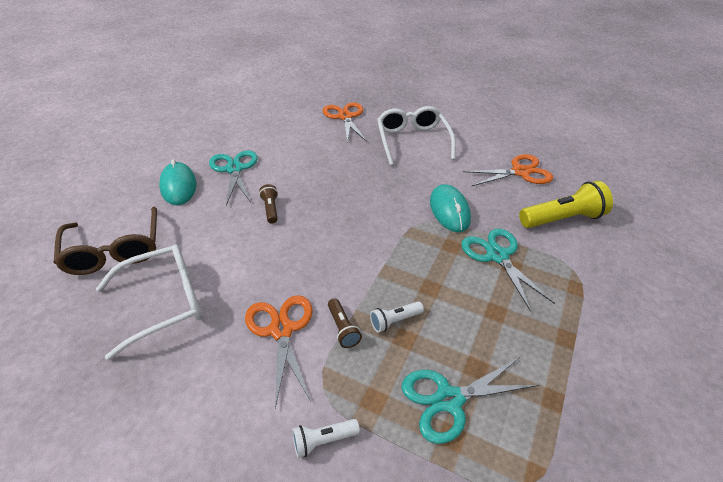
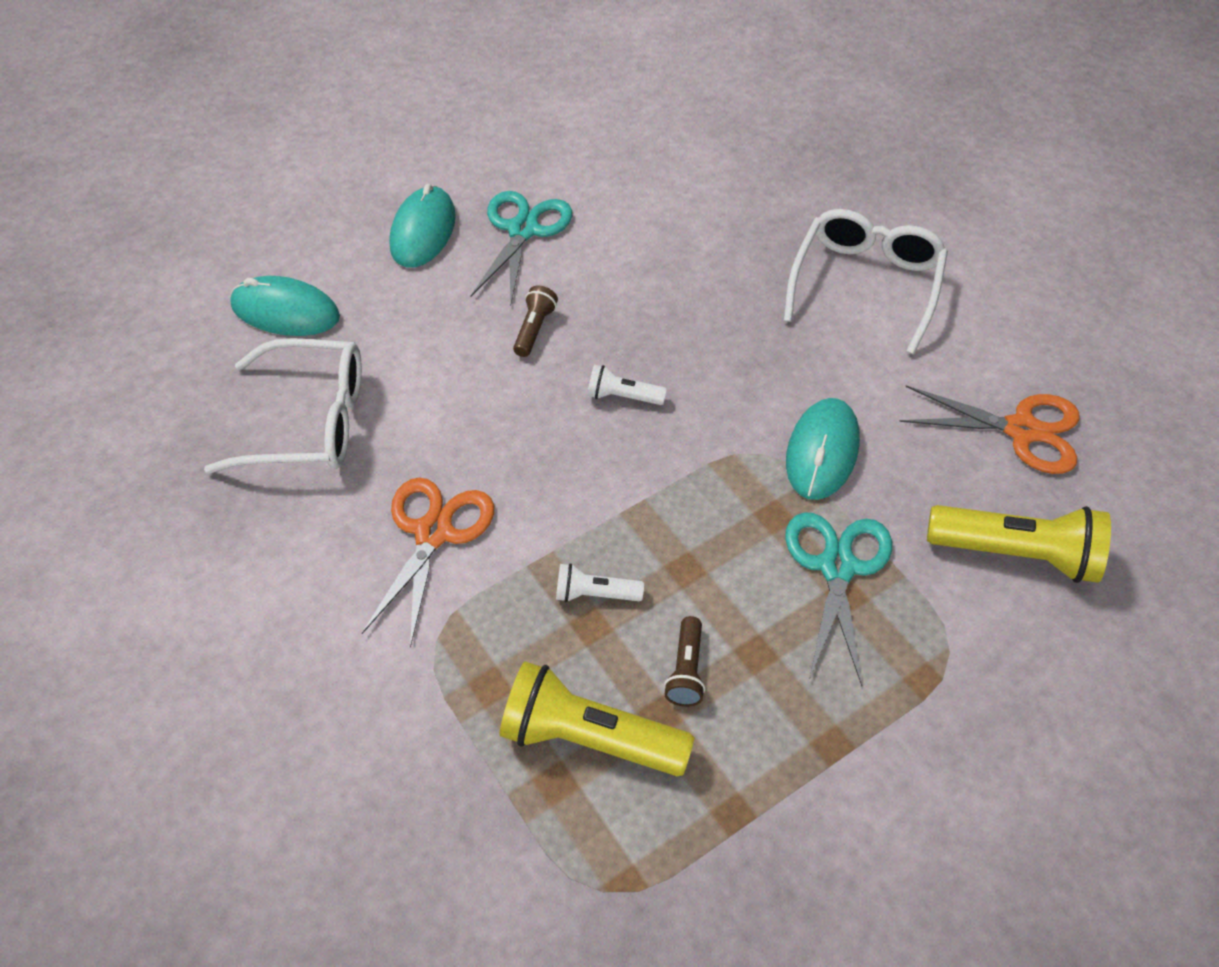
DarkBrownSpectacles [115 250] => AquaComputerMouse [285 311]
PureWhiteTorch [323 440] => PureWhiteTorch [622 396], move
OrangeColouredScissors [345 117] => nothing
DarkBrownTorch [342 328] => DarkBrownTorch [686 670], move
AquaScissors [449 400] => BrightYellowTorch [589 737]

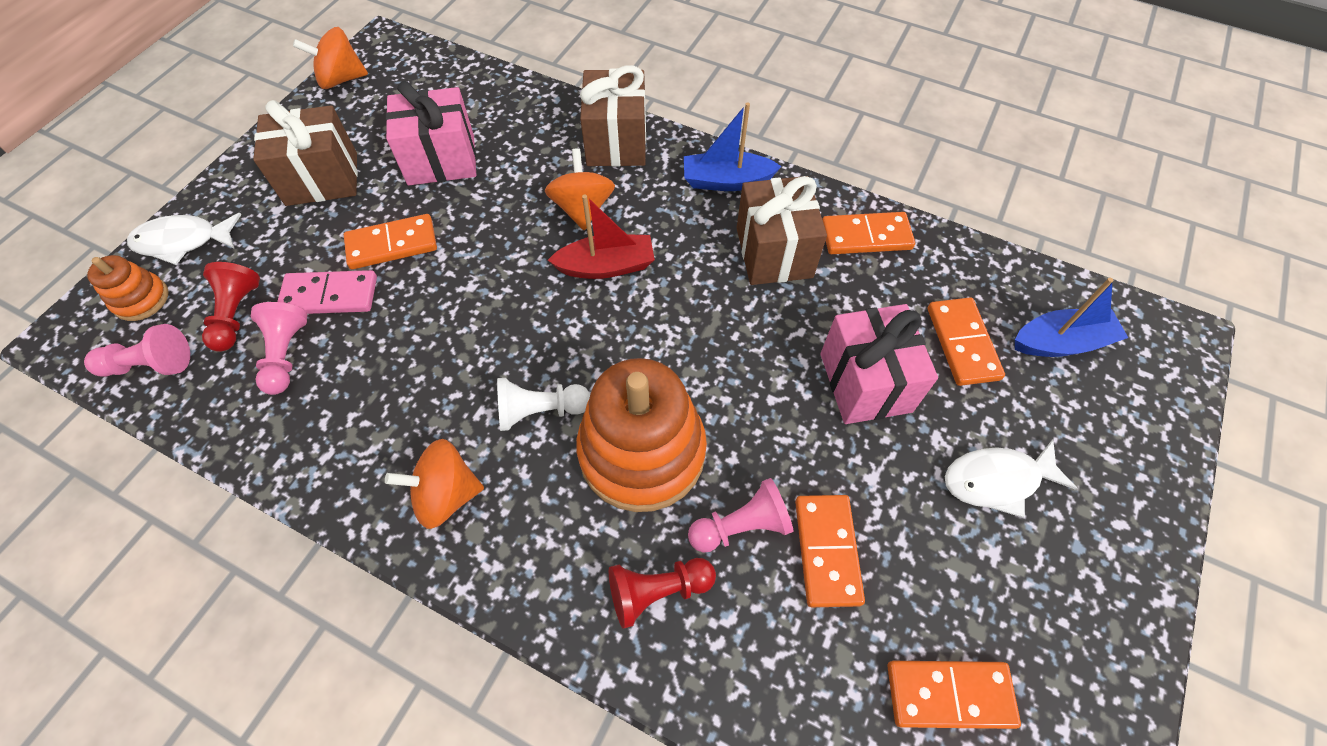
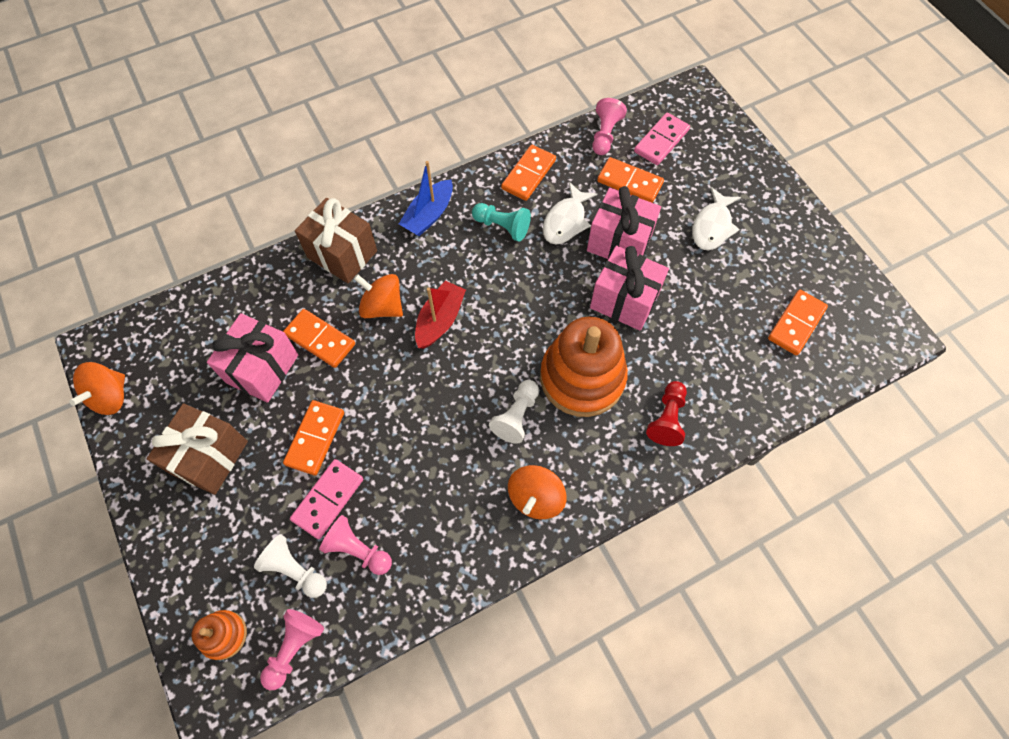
PureWhiteFishFigure [183 241] => PureWhiteFishFigure [566 221], move
ScarletGamePawn [236 314] => PureWhiteGamePawn [295 570]
RosyGamePawn [741 526] => RosyGamePawn [605 135], move
DarkBrownPresent [774 252] => AquaGamePawn [502 226]
OrangeColouredDominoPiece [827 551] => OrangeColouredDominoPiece [320 339], move
BlueToyBoat [1060 342] => RosyDominoPiece [661 141]
nothing => RosyPresent [624 300]

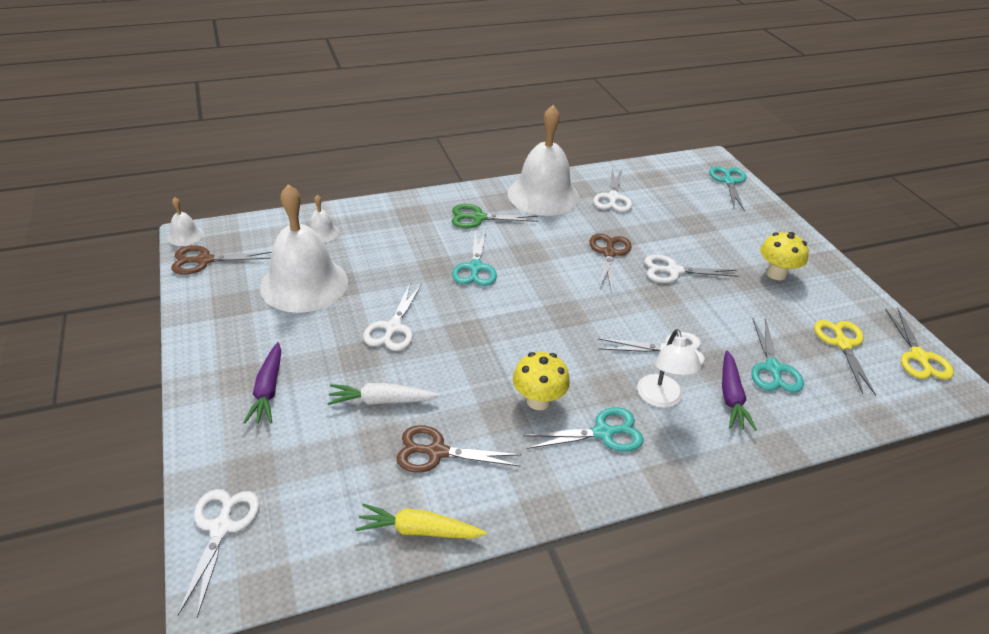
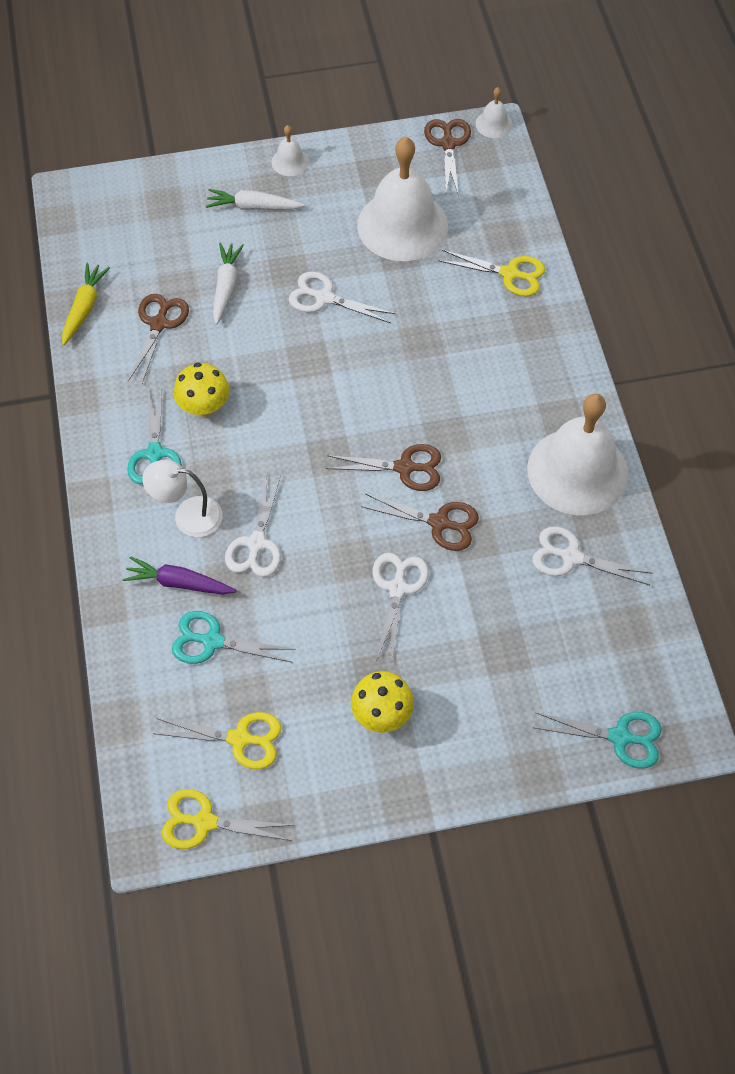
PureWhiteScissors [221 528] => nothing
VioletToyCarrot [268 390] => PureWhiteToyCarrot [253 207]
PureWhiteHandBell [322 233] => PureWhiteHandBell [290 162], move
EmeraldScissors [478 218] => nothing
AquaScissors [475 268] => nothing
nothing => DarkBrownScissors [405 468]
nothing => BrightYellowScissors [509 274]

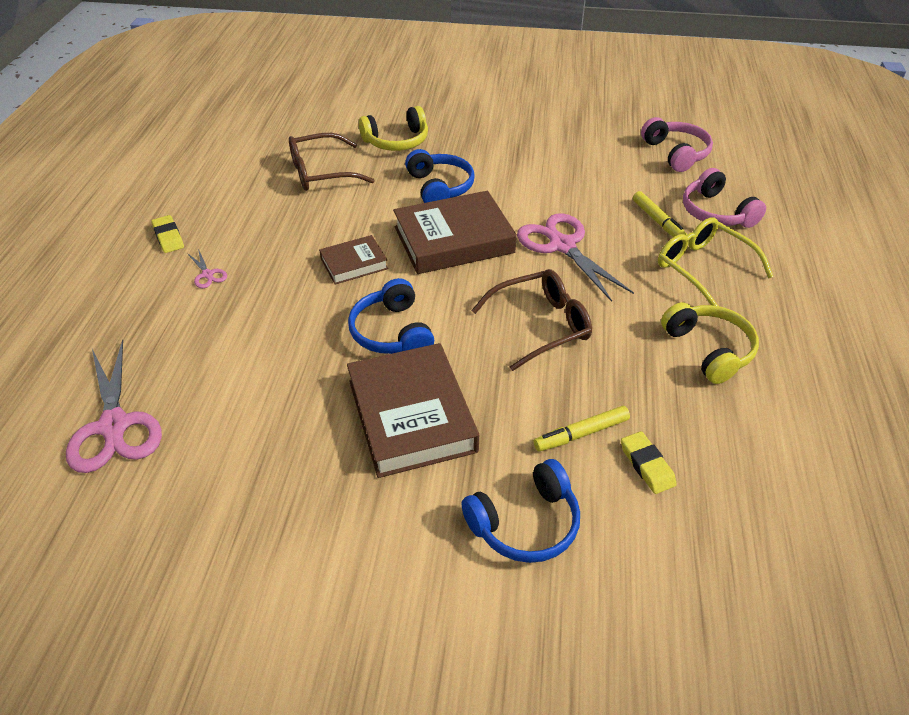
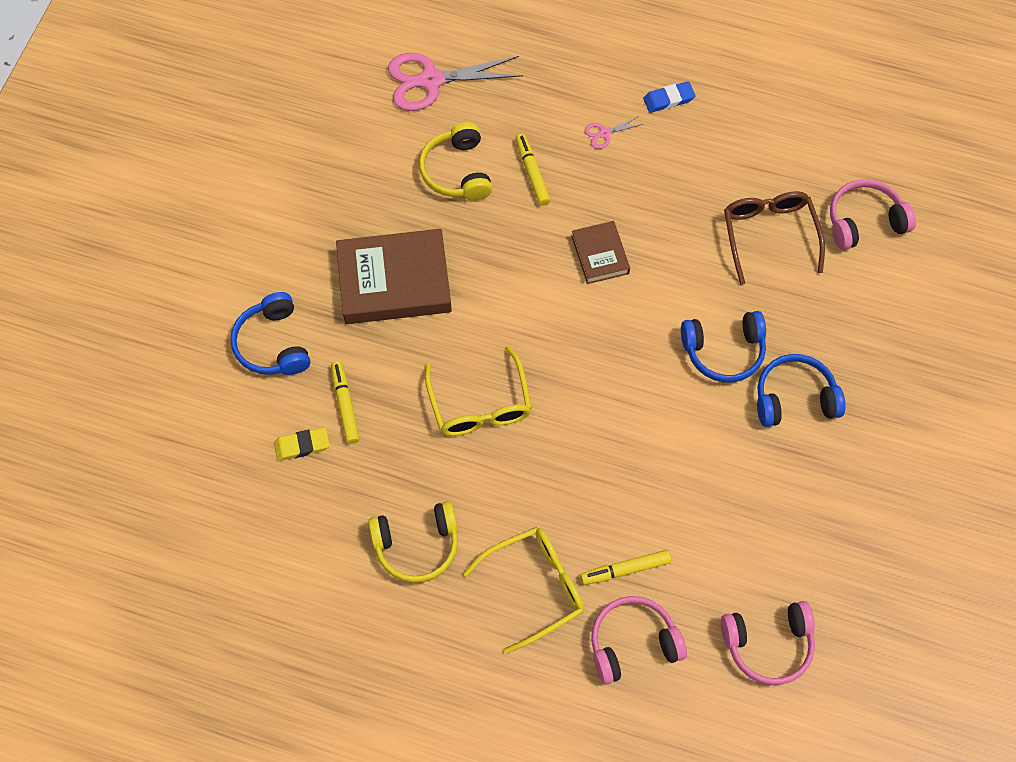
BrightYellowEraser [168 237] => BlueEraser [668 99]
BlueHeadset [392 332] => BlueHeadset [794 398], move
BrightYellowHeadset [397 141] => BrightYellowHeadset [457 171], move
DarkBrownHardback [453 240] => nothing
DarkBrownSpectacles [541 325] => BrightYellowSpectacles [480 405]
RosyScissors [562 246] => nothing
nothing => BrightYellowFeltPen [532 173]
nothing => RosyHeadset [864 221]

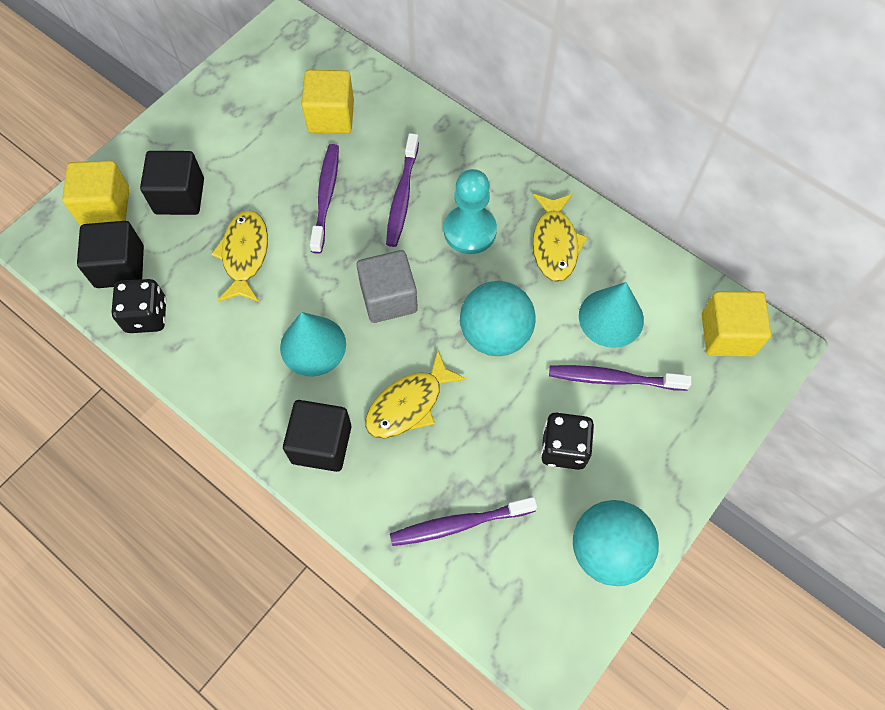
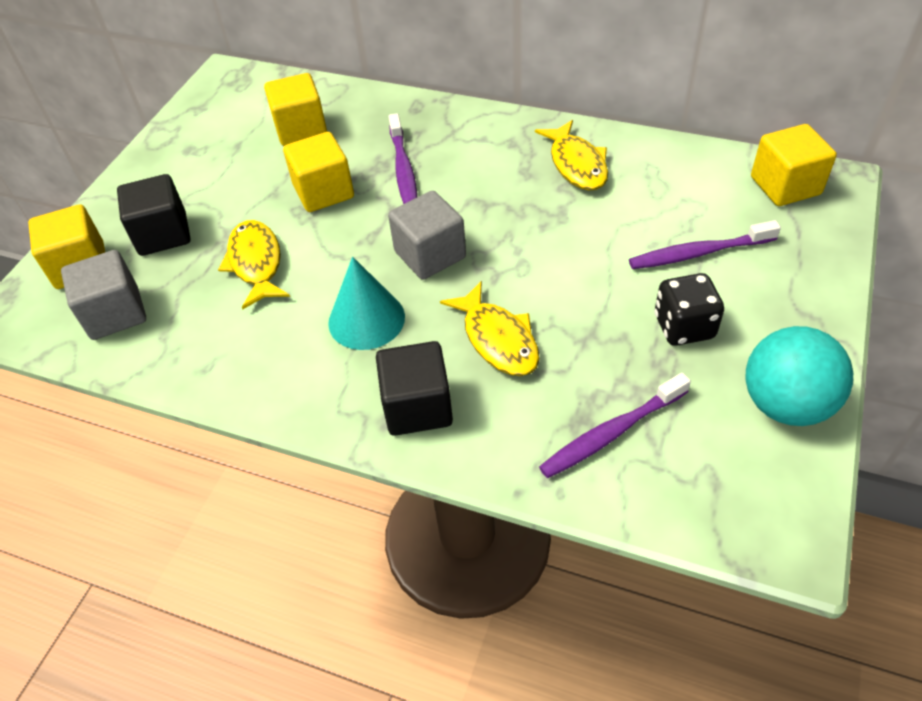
JetBlackCube [120 267] => GreyCube [115 313]
JetBlackDice [146 316] => nothing
VioletDentalBrush [326 196] => BrightYellowCube [323 192]
BrightYellowFishFigure [409 404] => BrightYellowFishFigure [498 339], 60 degrees counterclockwise
AquaGamePawn [470 231] => nothing
AquaPlayBall [495 334] => nothing
AquaConeShape [611 317] => nothing

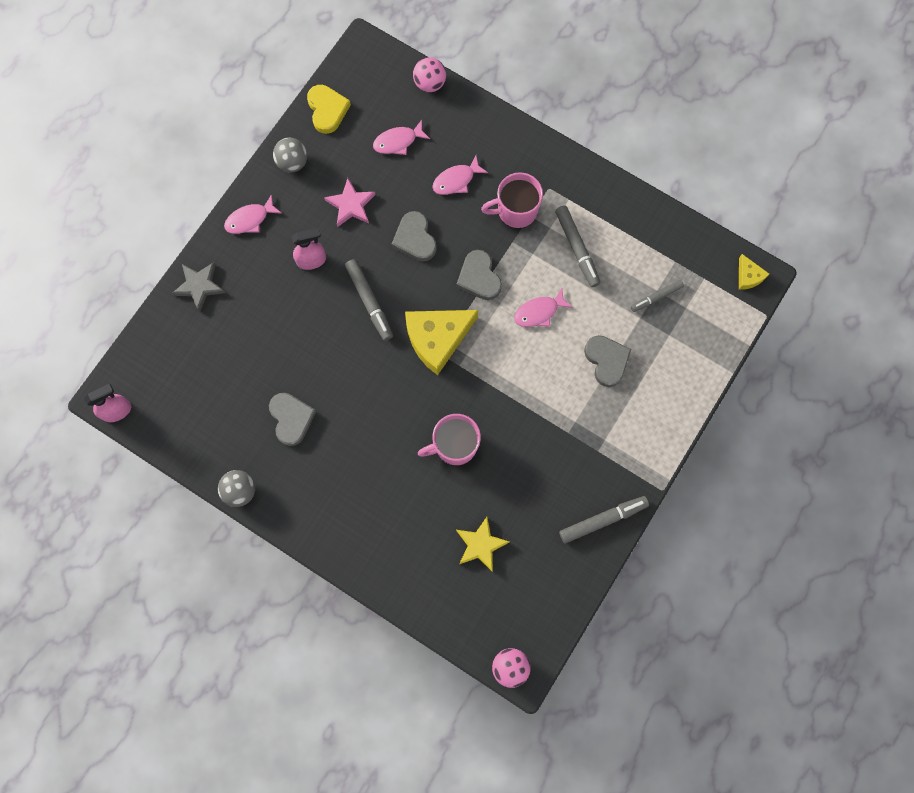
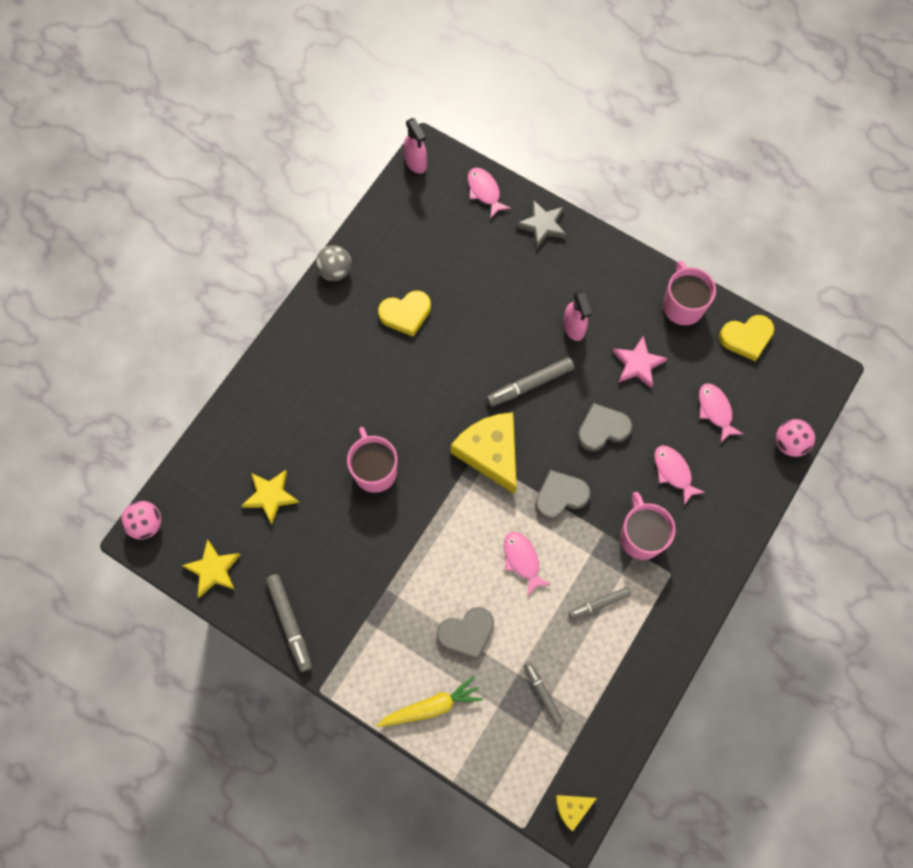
RosyFishFigure [250 219] => RosyFishFigure [484 191], move
GreyHeart [291 419] => BrightYellowHeart [405 314]
GreyPlayBall [292 162] => RosyTeaMug [682 306]
GreyFeltPen [577 248] => GreyFeltPen [599 604], x0.65
nothing => BrightYellowStar [213 569]
nothing => BrightYellowToyCarrot [431 706]

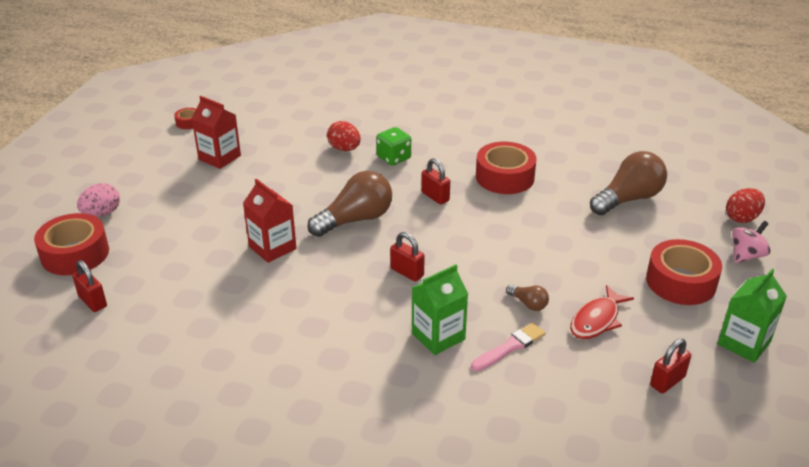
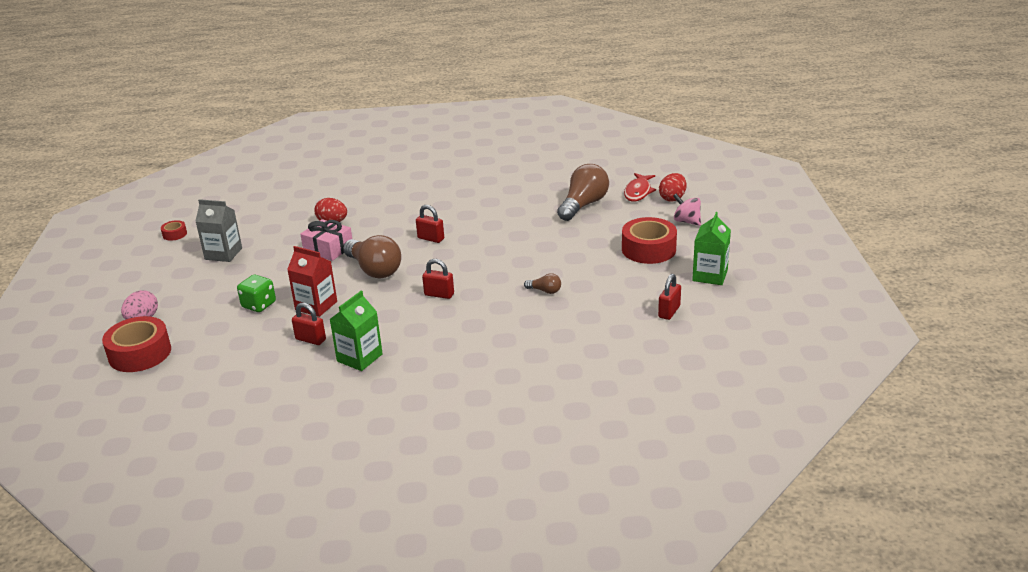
ScarletPadlock [92 301] => ScarletPadlock [310 339], move
ScarletCarton [219 157] => GreyCarton [223 254]
DarkBrownLightbulb [355 220] => DarkBrownLightbulb [374 270], 105 degrees clockwise
EmeraldDice [394 158] => EmeraldDice [259 305], move
EmeraldCarton [438 336] => EmeraldCarton [359 358], move
RosyPaintbrush [510 347] => nothing
ScarletRollOfTape [505 177] => nothing
ScarletFishFigure [597 320] => ScarletFishFigure [638 192], move
RosyWhirligig [746 255] => RosyWhirligig [686 221], 75 degrees counterclockwise
nothing => RosyPresent [328 249]

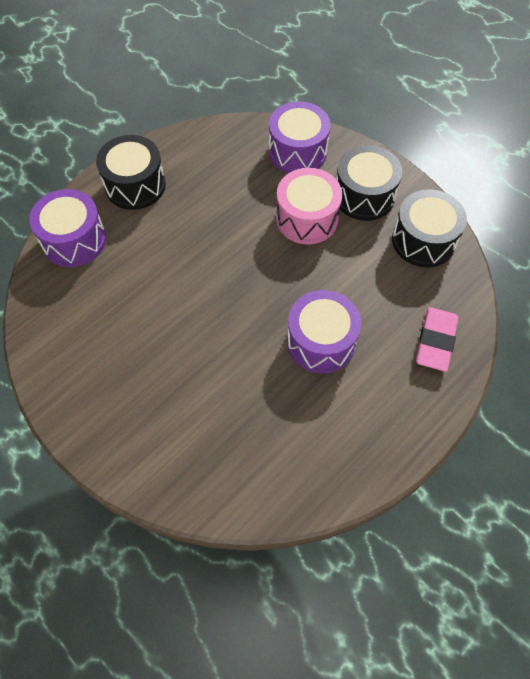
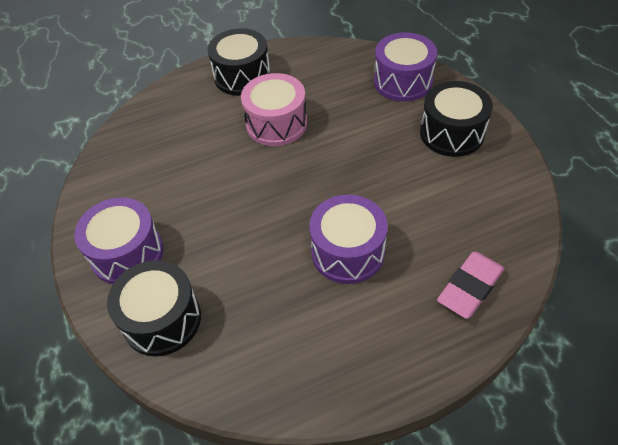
VioletDrum [74 240] => VioletDrum [127 253], move
RosyDrum [307 218] => RosyDrum [276 124], move
JetBlackDrum [423 240] => JetBlackDrum [162 319], move

